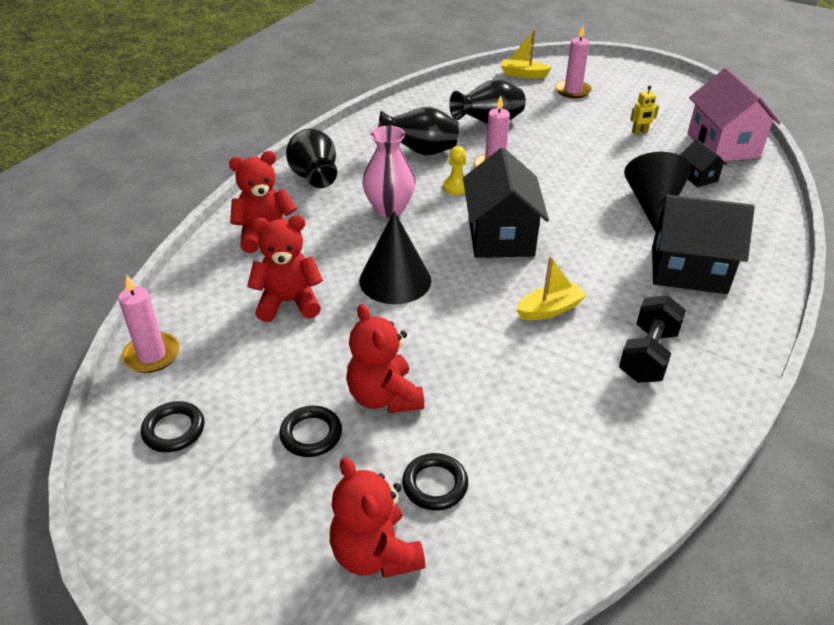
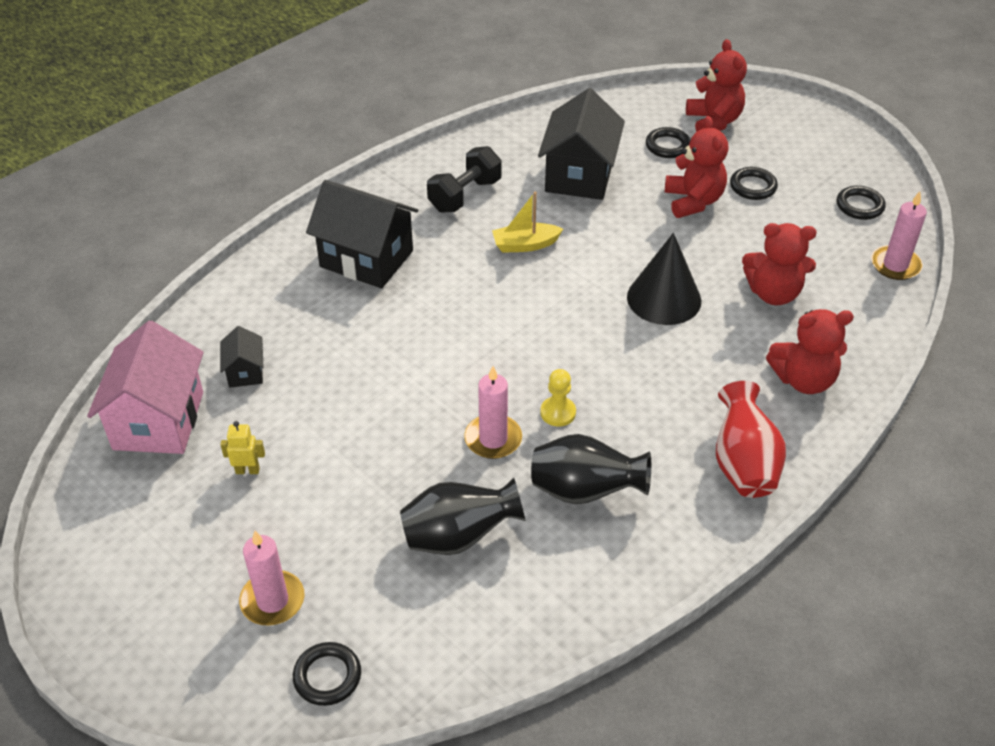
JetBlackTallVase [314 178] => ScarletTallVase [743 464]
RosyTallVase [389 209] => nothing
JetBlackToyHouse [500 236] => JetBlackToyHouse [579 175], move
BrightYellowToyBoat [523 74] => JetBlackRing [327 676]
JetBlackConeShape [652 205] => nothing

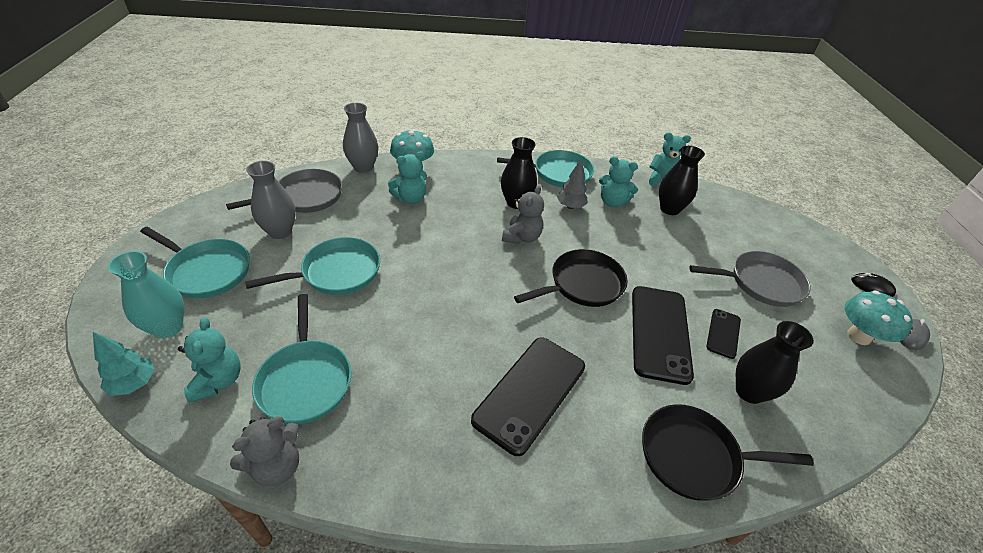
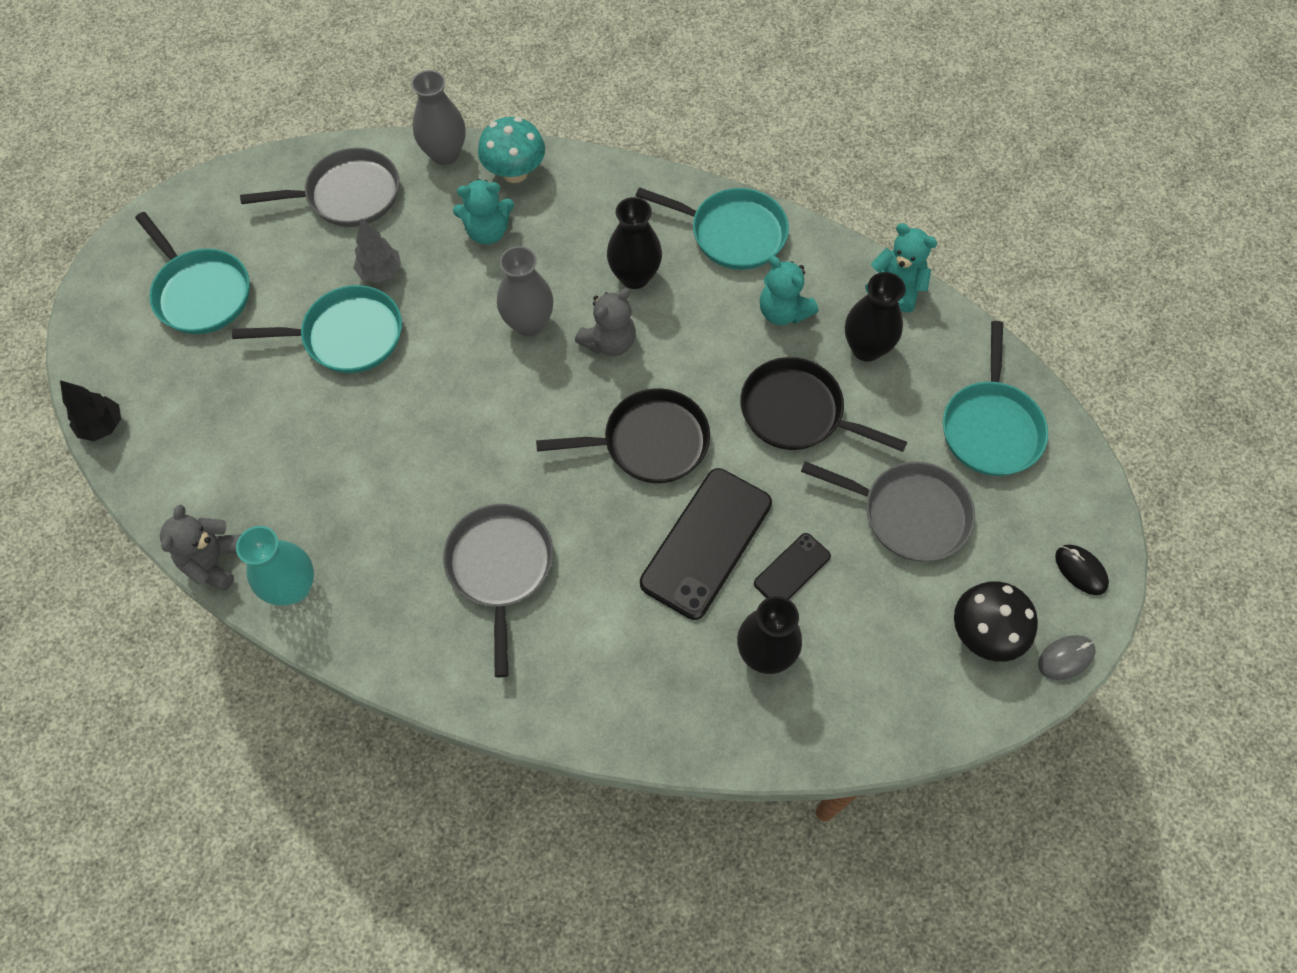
AquaToyTree [134 384] => JetBlackToyTree [102 426]
AquaTallVase [168 327] => AquaTallVase [293 588], move
AquaTeddyBear [218 381] => nothing
GreyTeddyBear [276 466] => GreyTeddyBear [213 562], 120 degrees clockwise
GreyTallVase [280 231] => GreyTallVase [528 323], move
AquaPan [305 380] => AquaPan [990 427], move
JetBlackSmartphone [530 392] => GreyPan [500 568]
GreyToyTree [570 206] => GreyToyTree [380 272], move
JetBlackPan [694 456] => JetBlackPan [797 412], move
AquaToadstool [859 336] => JetBlackToadstool [984 634]

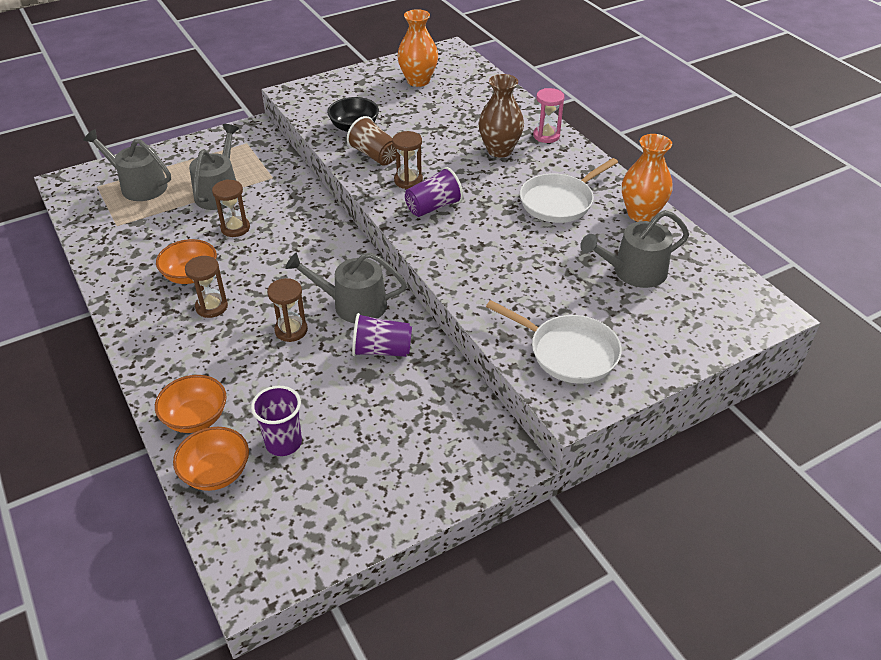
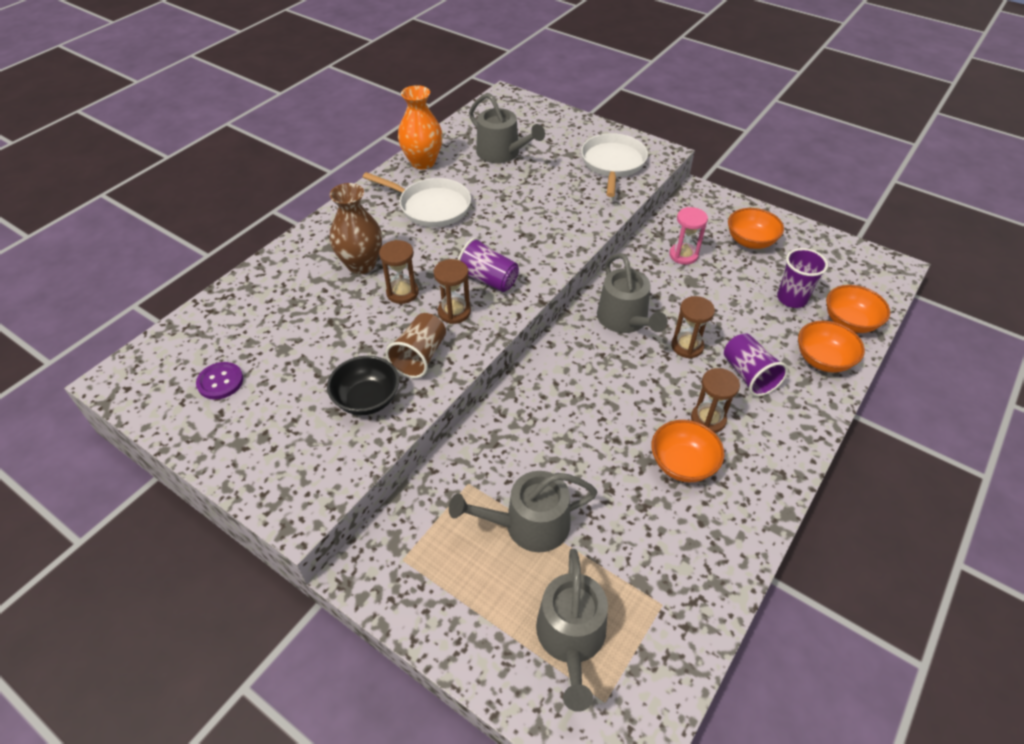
DarkBrownSandglass [235 228] => DarkBrownSandglass [402 293], move
VioletBeaker [382 350] => VioletBeaker [748 375], move
OrangeColouredTallVase [418 81] => VioletShirtButton [220 382]
RosySandglass [546 136] => RosySandglass [683 255], move
nothing => OrangeColouredBowl [750 241]

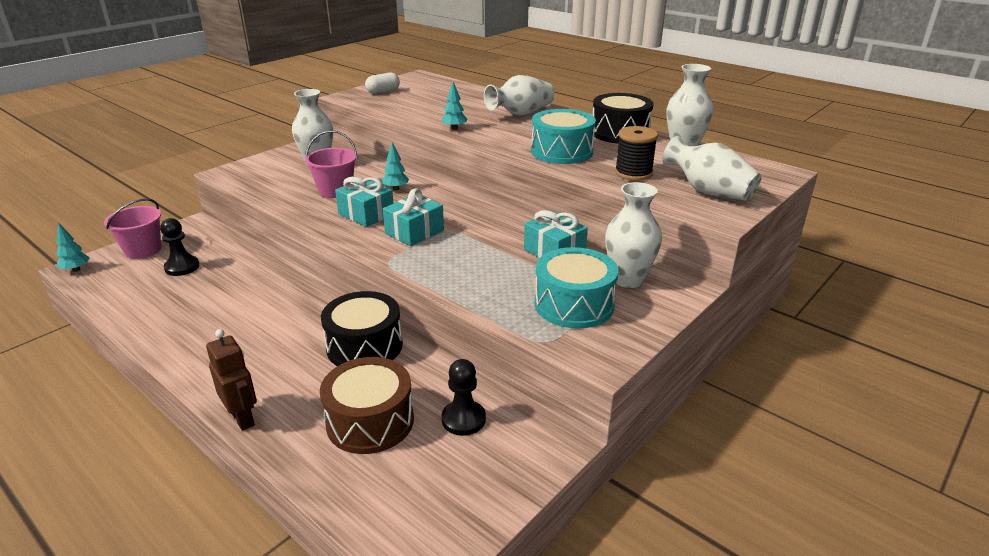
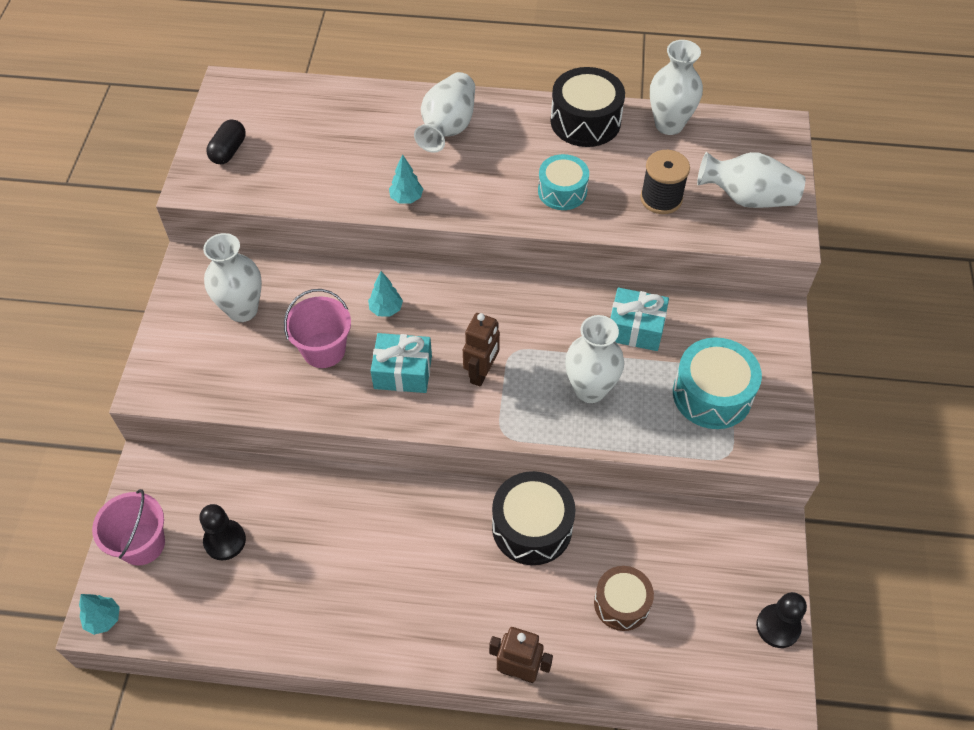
DarkBrownDrum [370 421] => DarkBrownDrum [621 603], x0.67
PureWhitePill [383 91] => JetBlackPill [228 151]
AquaPresent [414 232] => DarkBrownToyRobot [482 373]
JetBlackGamePawn [463 419] => JetBlackGamePawn [778 626], move
AquaDrum [562 152] => AquaDrum [562 191], x0.67
PureWhiteTallVase [628 280] => PureWhiteTallVase [590 389], move

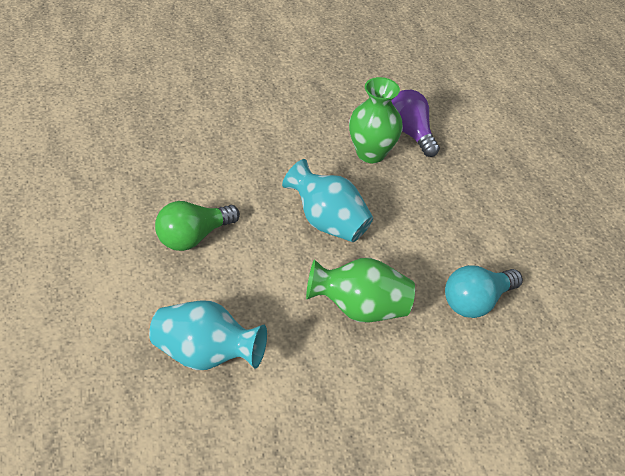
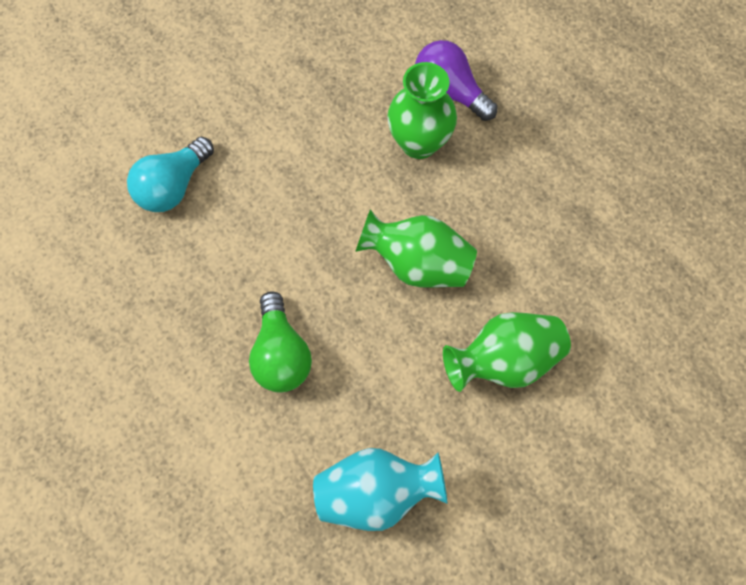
EmeraldLightbulb [194 236] => EmeraldLightbulb [281 353], 45 degrees counterclockwise
AquaTallVase [327 221] => EmeraldTallVase [417 263]
AquaLightbulb [475 301] => AquaLightbulb [174 186], move

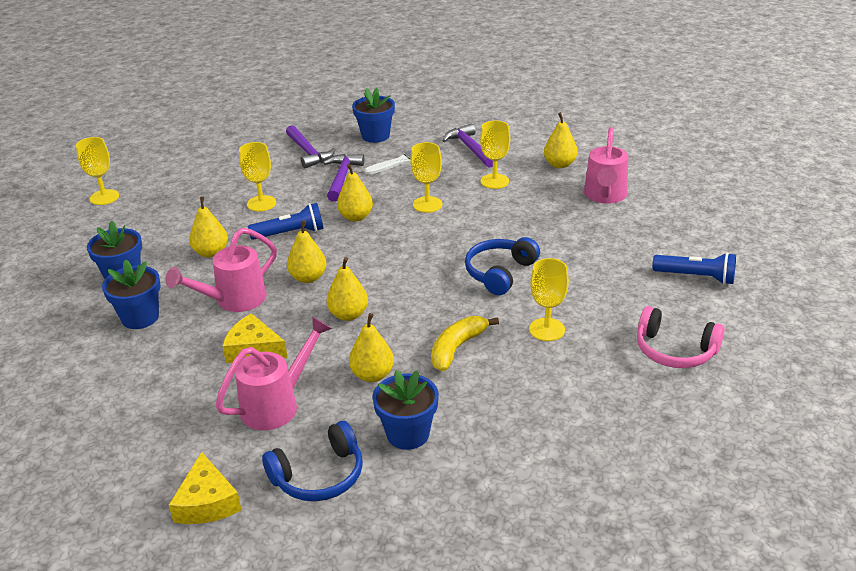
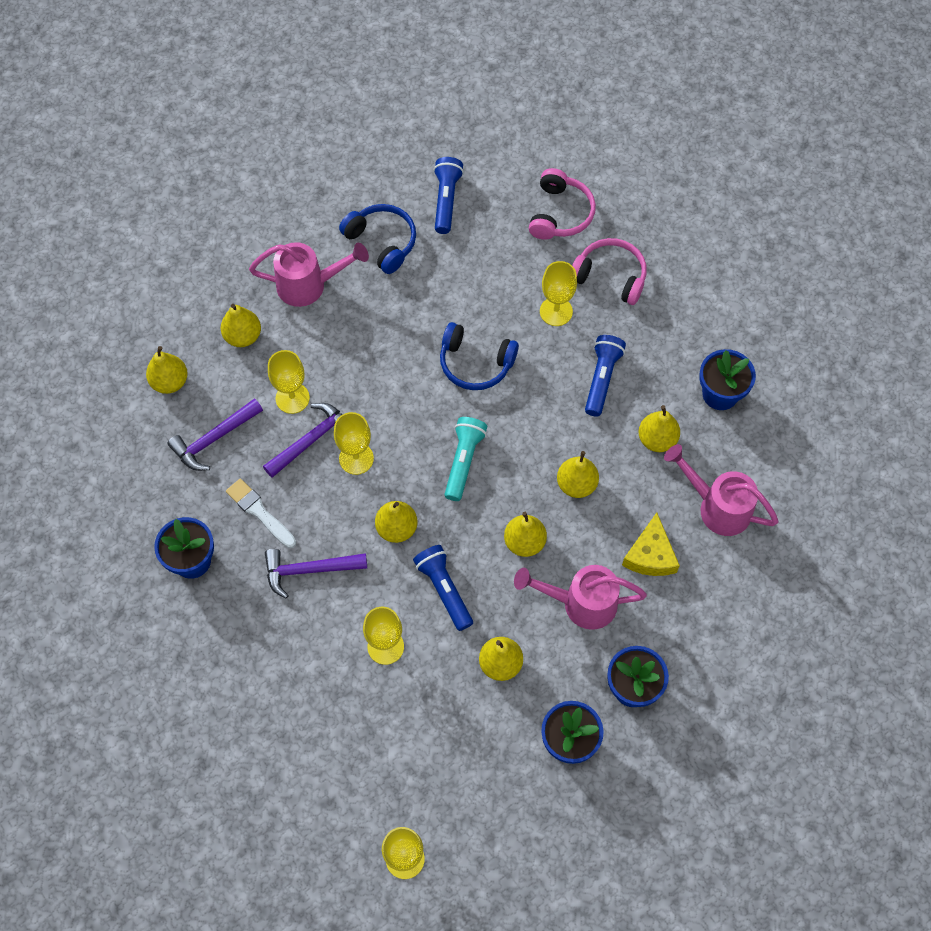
RosyWateringPot [234 300] => RosyWateringPot [581 603], 150 degrees clockwise
BrightYellowCheeseWedge [207 502] => nothing
BlueHeadset [319 475] => BlueHeadset [382 242], move
VioletClawHammer [308 152] => VioletClawHammer [311 440], move
BrightYellowBananaFruit [457 348] => BlueTorch [601 379]
nothing => BrightYellowPear [170 382]
nothing => AquaTorch [463 461]
nothing => RosyHeadset [610 276]

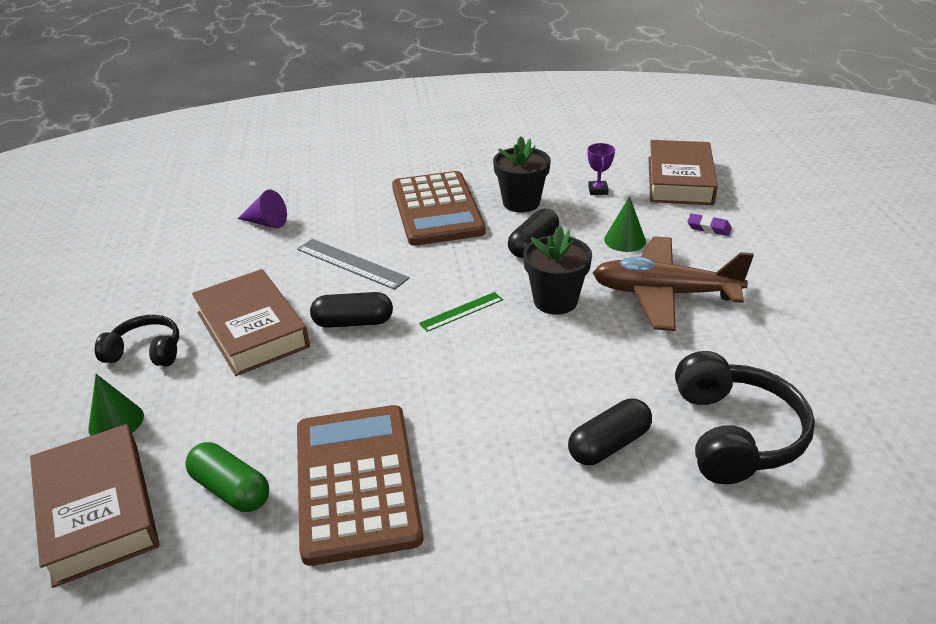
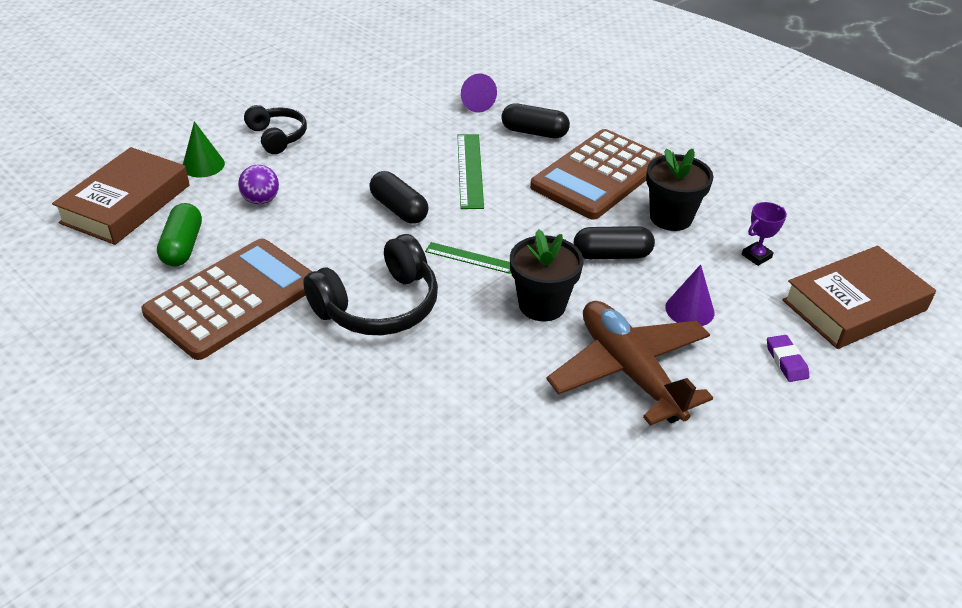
DarkBrownHardback [252 329] => nothing
GreyRuler [351 264] => EmeraldRuler [470 170]
JetBlackPill [609 444] => JetBlackPill [534 132], move
EmeraldConeShape [625 240] => VioletConeShape [689 310]
JetBlackHeadset [735 434] => JetBlackHeadset [378 306], move
nothing => VioletPlayBall [261 200]

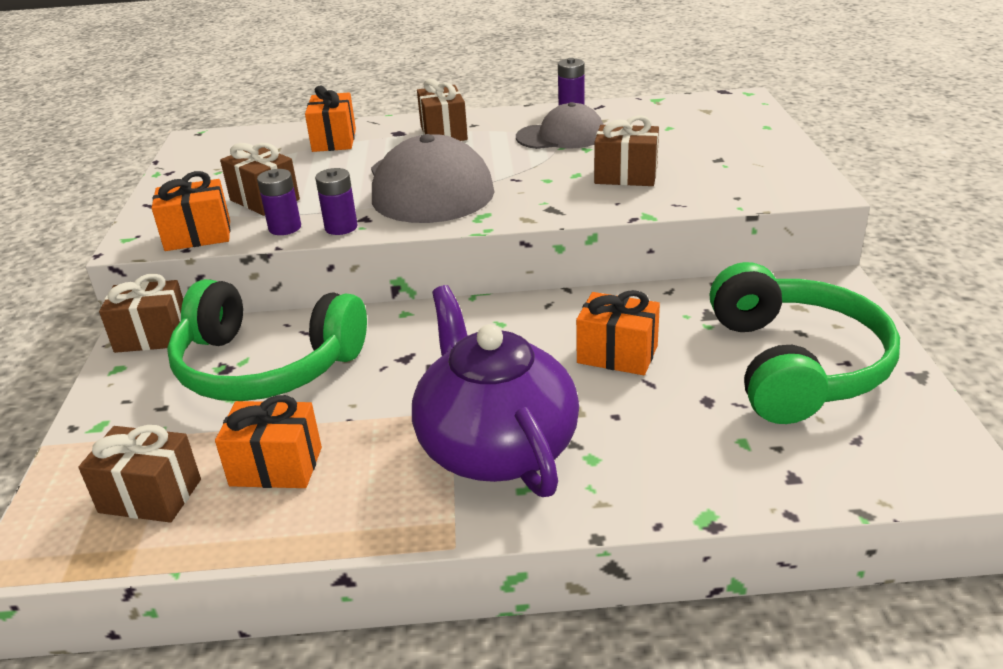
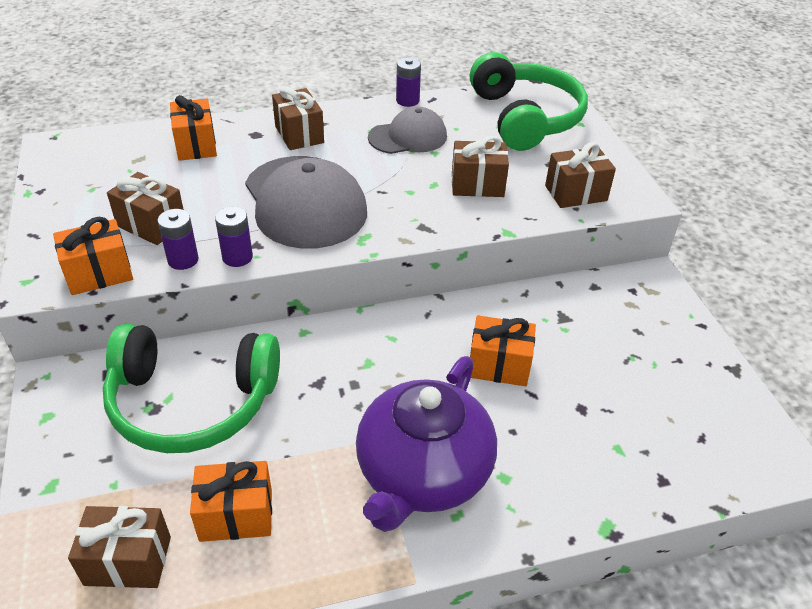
DarkBrownPresent [152 336] => DarkBrownPresent [575 193], move
VioletTeapot [496 447] => VioletTeapot [422 473], 120 degrees counterclockwise
EmeraldHeadset [796 365] => EmeraldHeadset [525 117], move

